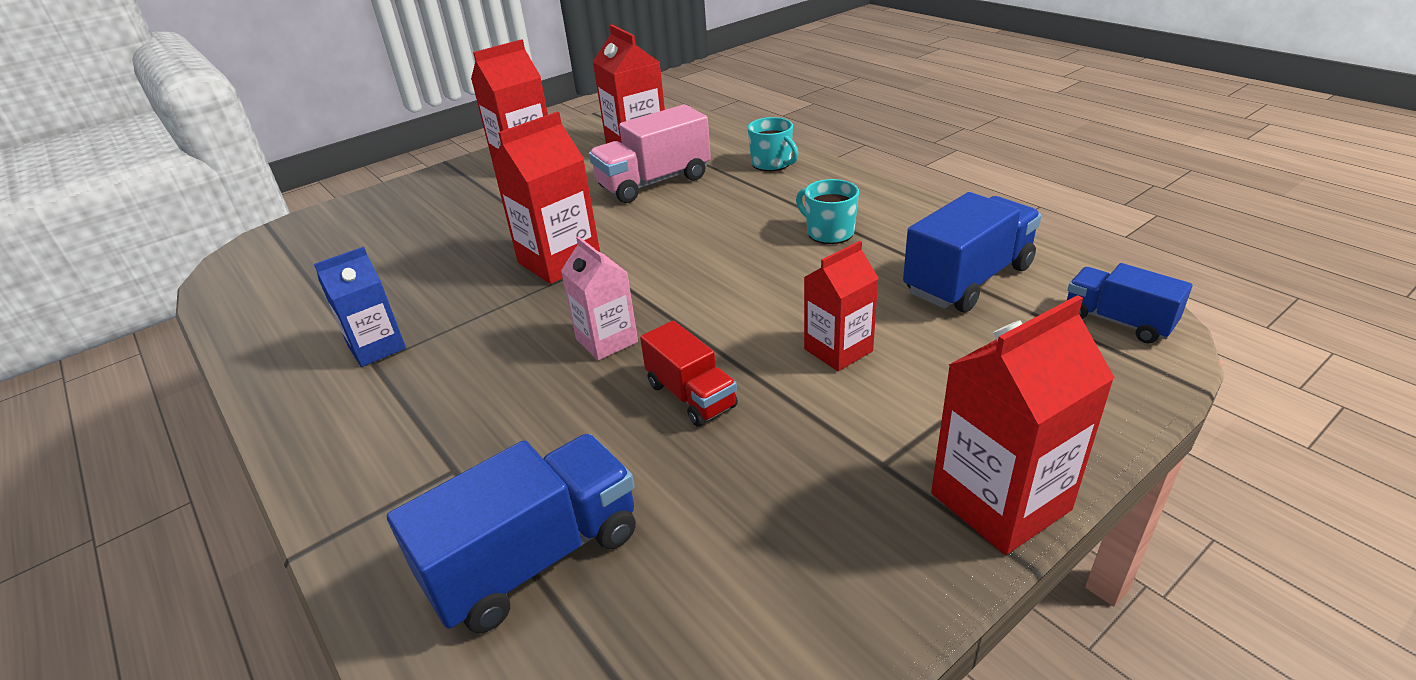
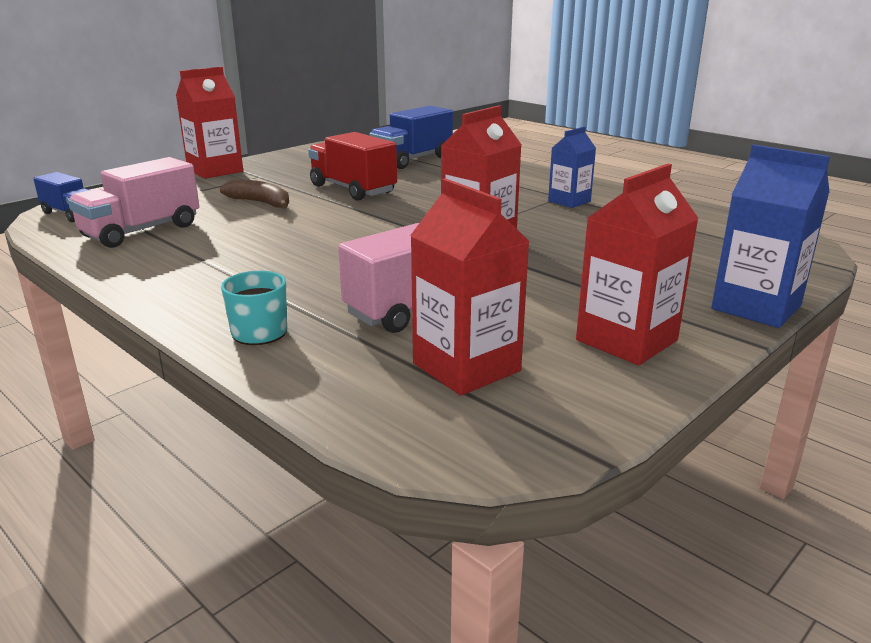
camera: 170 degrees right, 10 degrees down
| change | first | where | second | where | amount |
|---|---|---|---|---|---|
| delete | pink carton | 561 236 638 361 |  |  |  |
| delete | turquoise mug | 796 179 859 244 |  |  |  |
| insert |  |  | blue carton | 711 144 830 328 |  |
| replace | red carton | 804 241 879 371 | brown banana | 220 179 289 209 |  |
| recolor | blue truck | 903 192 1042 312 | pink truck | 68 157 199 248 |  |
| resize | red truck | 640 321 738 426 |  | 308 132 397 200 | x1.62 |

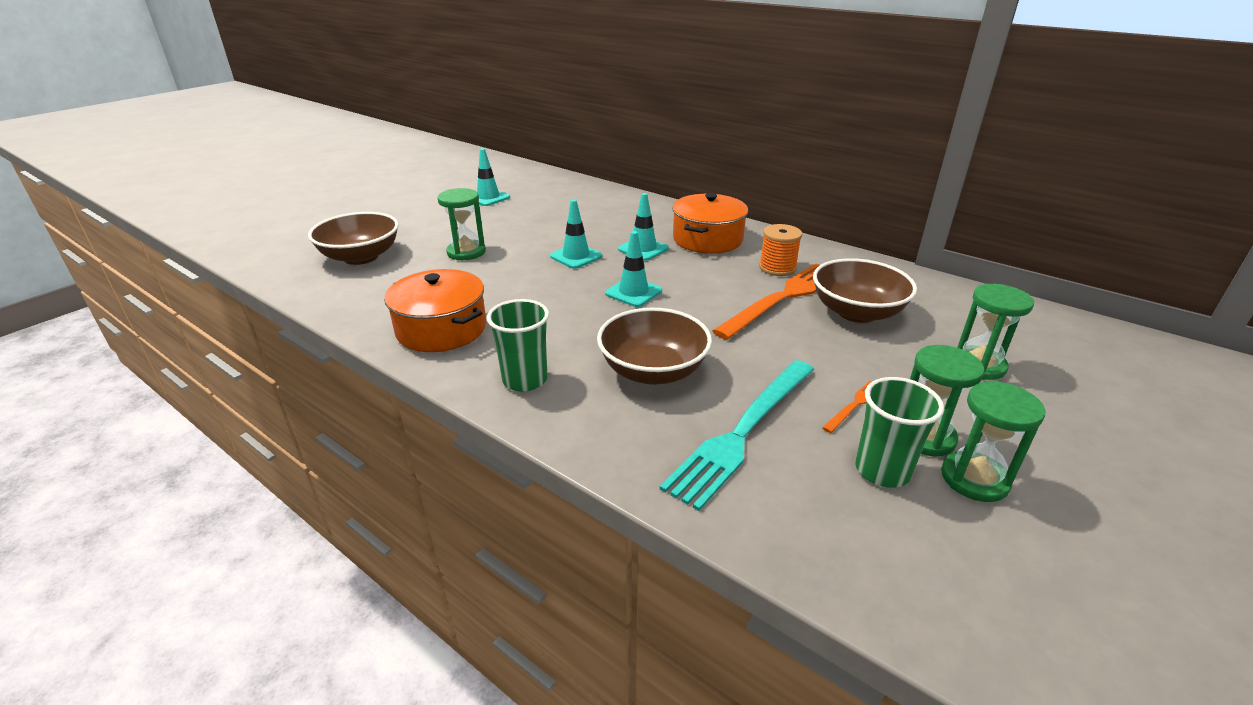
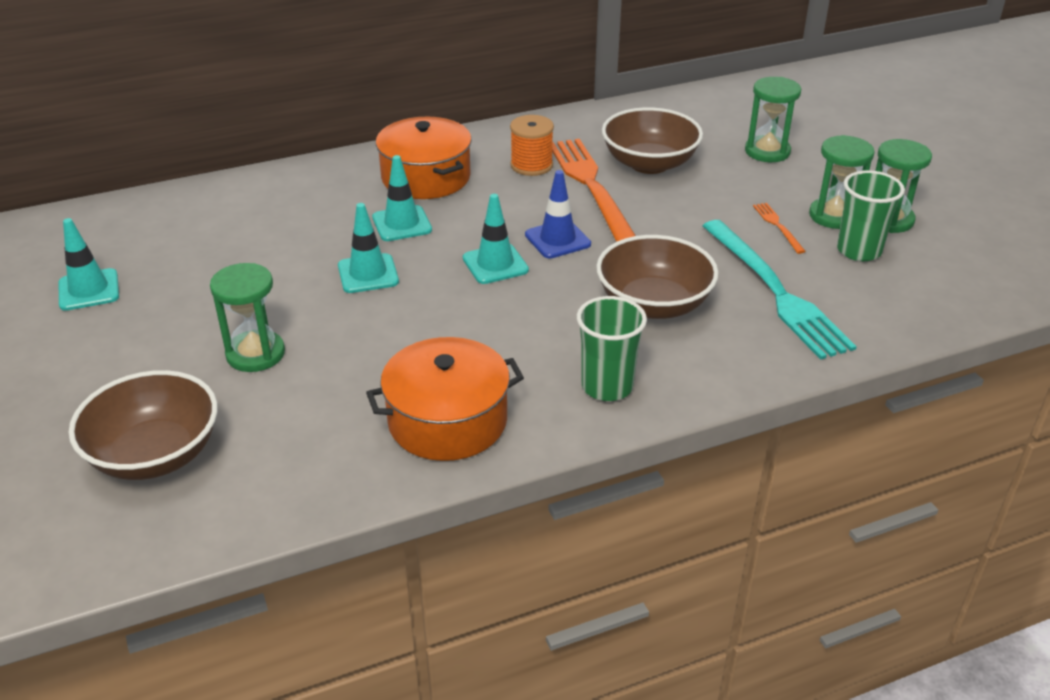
camera: 60 degrees left, 5 degrees up
| change | first | where | second | where | amount |
|---|---|---|---|---|---|
| insert |  |  | blue traffic cone | 525 170 591 259 |  |

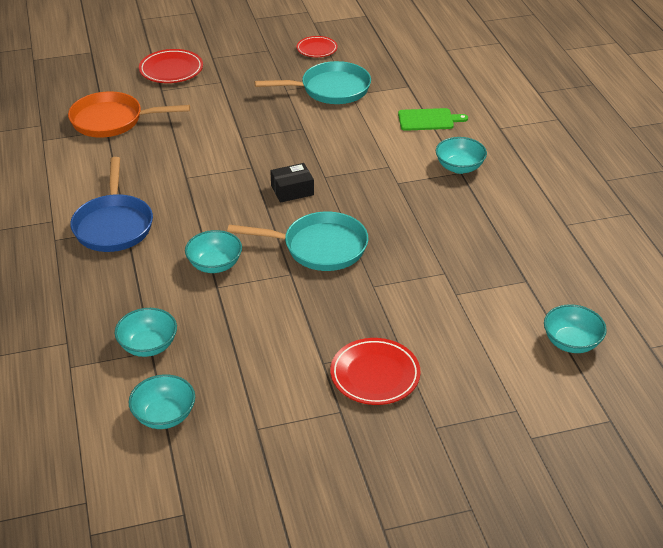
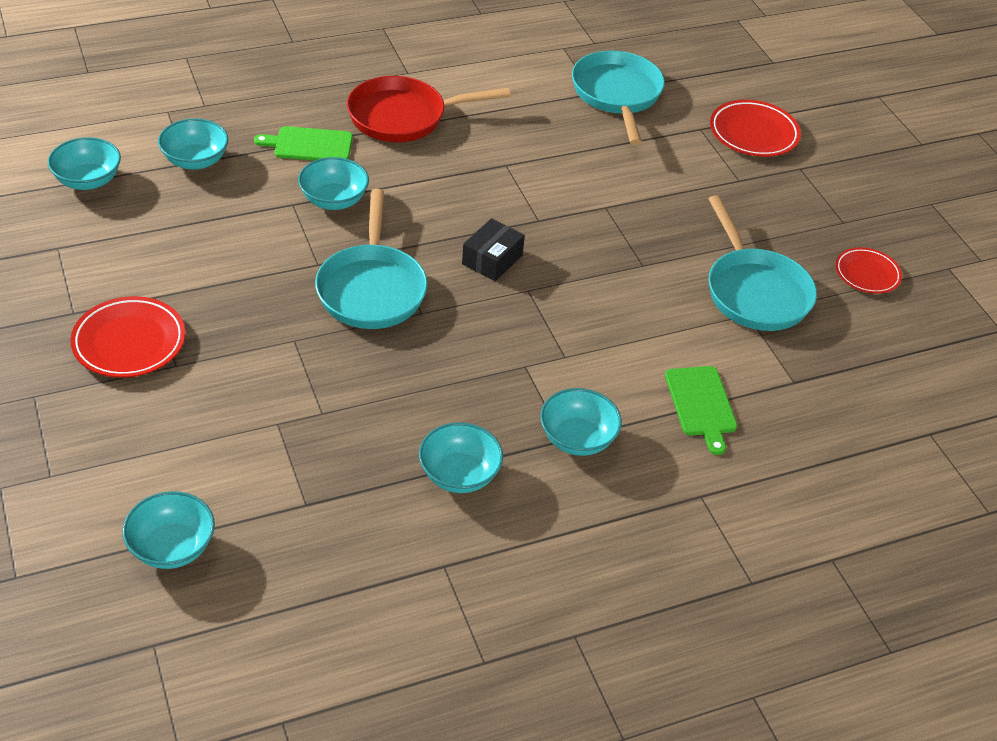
camera: 80 degrees right, 5 degrees up
| change | first | where | second | where | amount |
|---|---|---|---|---|---|
| insert |  |  | green cutting board | 254 126 353 161 |  |
| insert |  |  | turquoise bowl | 419 422 503 493 |  |
| recolor | orange pan | 68 91 190 138 | turquoise pan | 572 51 665 145 |  |
| recolor | blue pan | 70 157 153 252 | red pan | 347 76 511 142 |  |
| rotate | black box | 270 163 314 203 |  | 462 218 525 281 | 60 degrees clockwise |

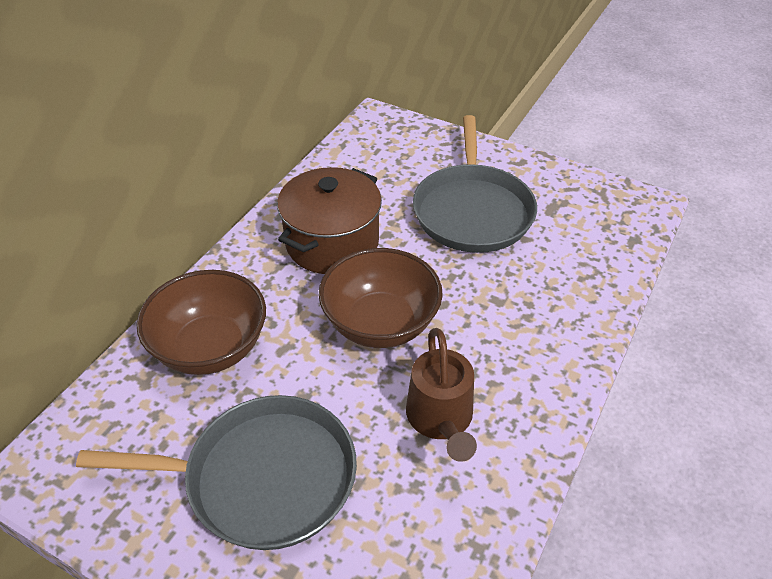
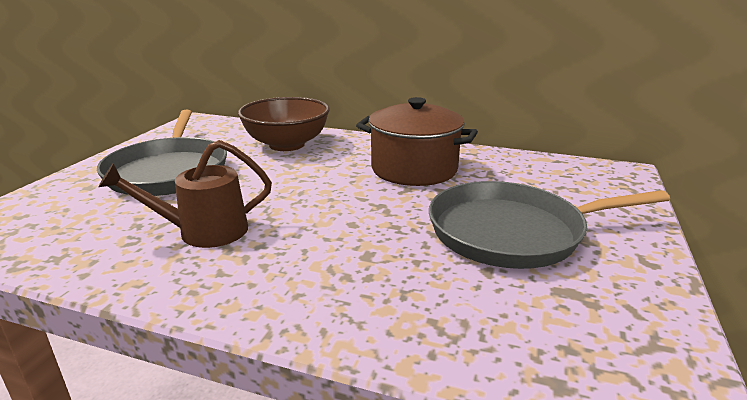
camera: 80 degrees right, 20 degrees down
| change | first | where | second | where | amount |
|---|---|---|---|---|---|
| delete | brown bowl | 318 248 443 348 |  |  |  |

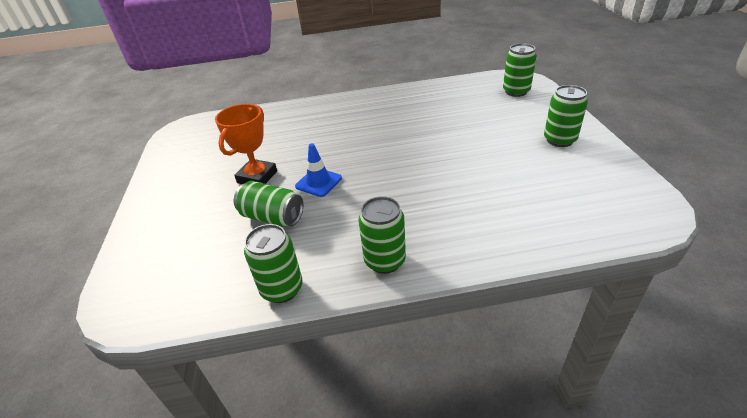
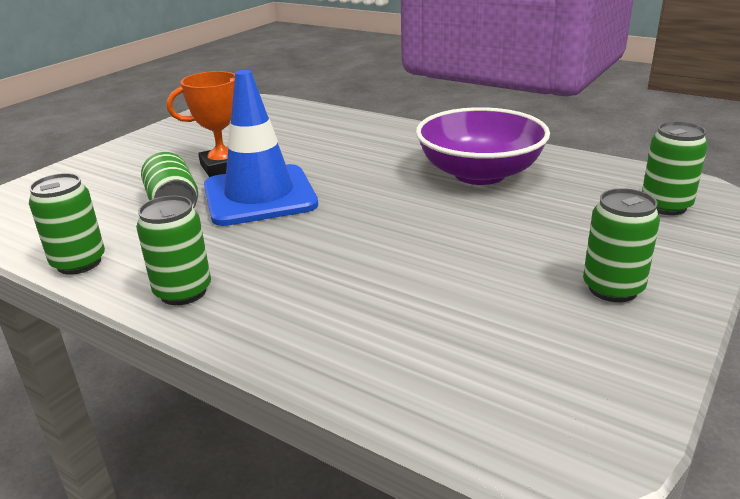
camera: 40 degrees right, 10 degrees down
| change | first | where | second | where | amount |
|---|---|---|---|---|---|
| insert |  |  | purple bowl | 416 107 550 185 |  |
| resize | blue traffic cone | 295 143 342 197 |  | 204 70 318 226 | x2.08 |

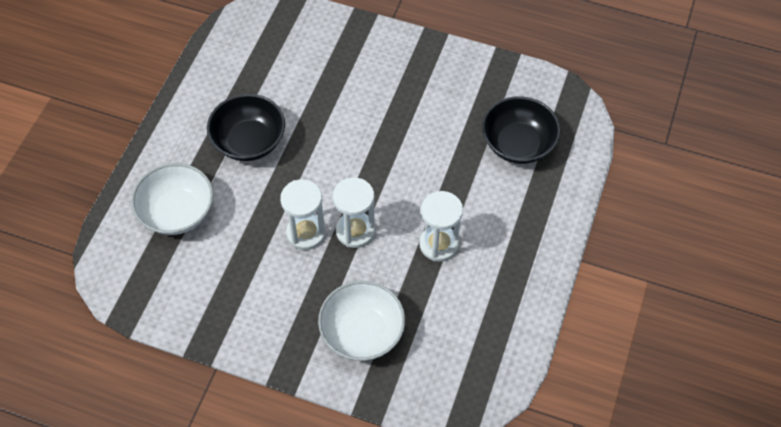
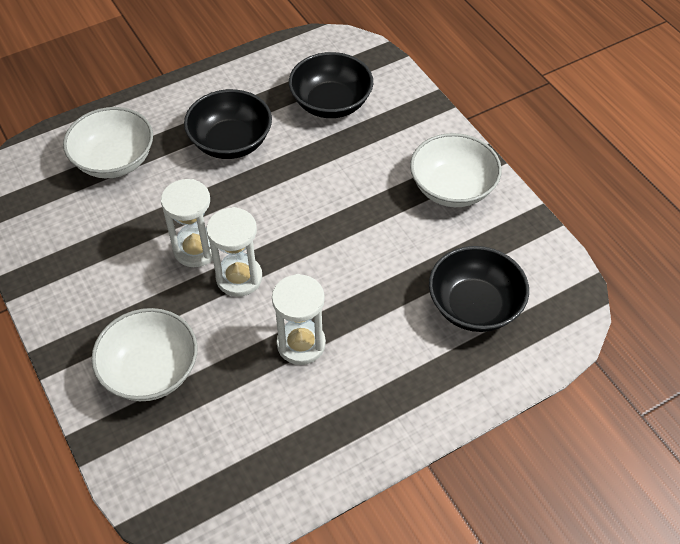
camera: 40 degrees right, 5 degrees down
| change | first | where | second | where | amount |
|---|---|---|---|---|---|
| insert |  |  | black bowl | 289 52 373 118 |  |
| insert |  |  | white bowl | 410 133 502 207 |  |

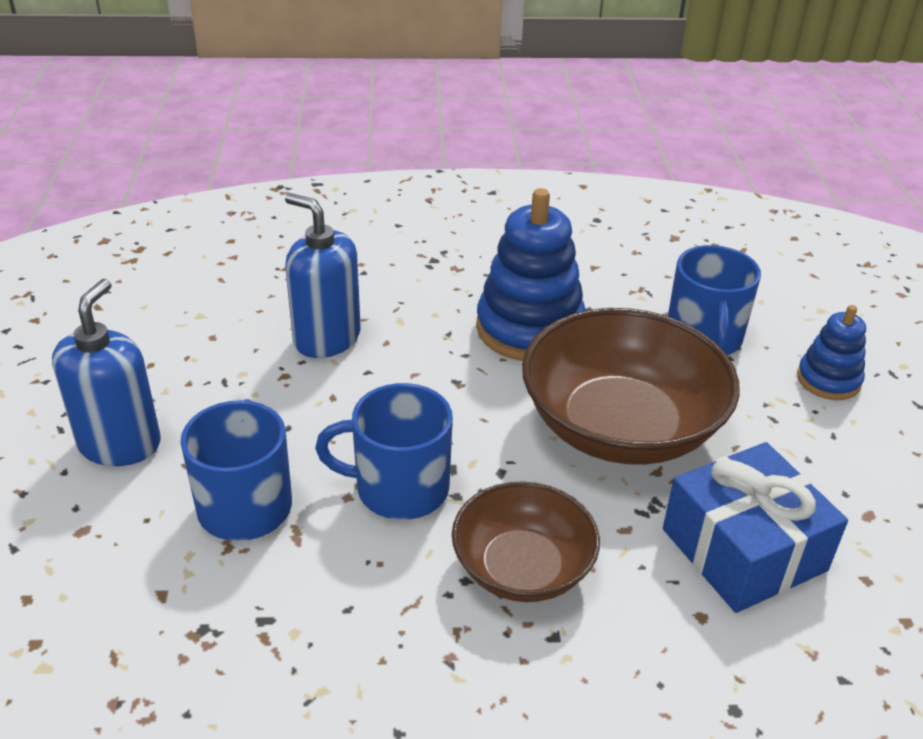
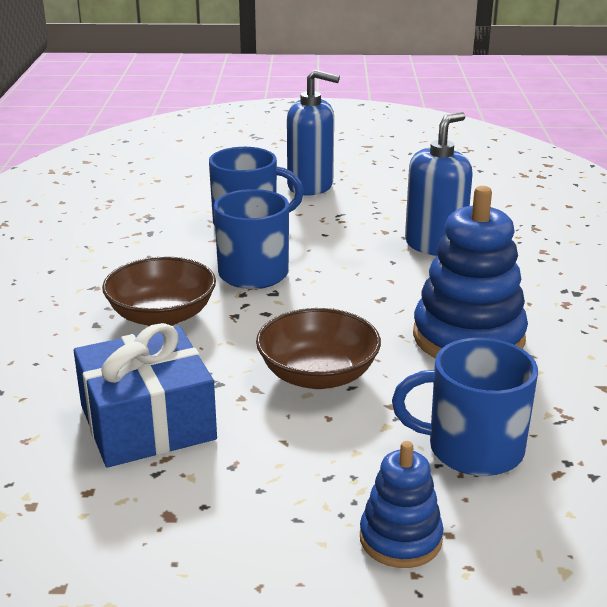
camera: 95 degrees right, 10 degrees down
| change | first | where | second | where | amount |
|---|---|---|---|---|---|
| resize | brown bowl | 522 308 739 465 |  | 256 308 381 389 | x0.60 |

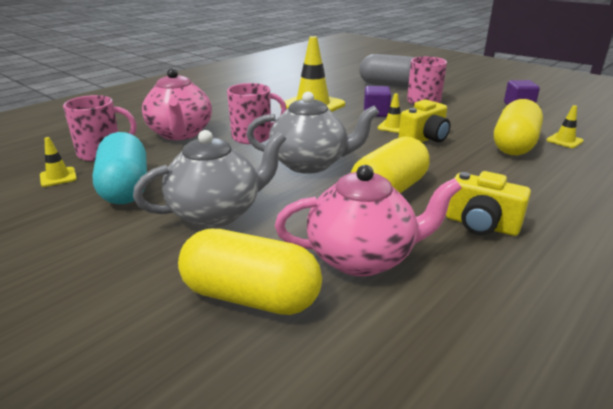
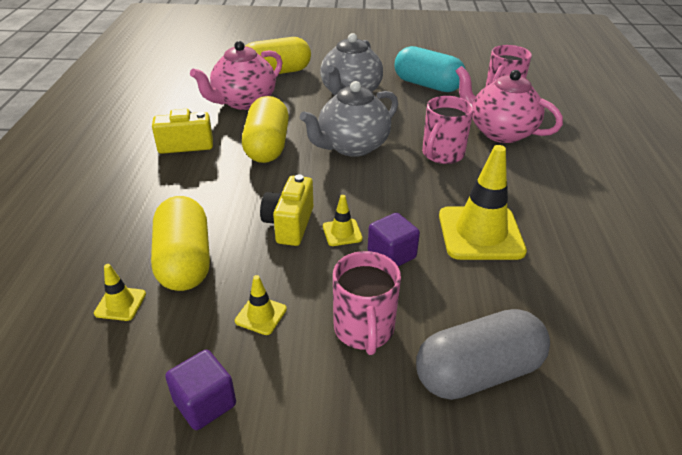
camera: 140 degrees right, 10 degrees up
| change | first | where | second | where | amount |
|---|---|---|---|---|---|
| move | yellow traffic cone | 40 137 77 187 |  | 235 275 287 335 |  |

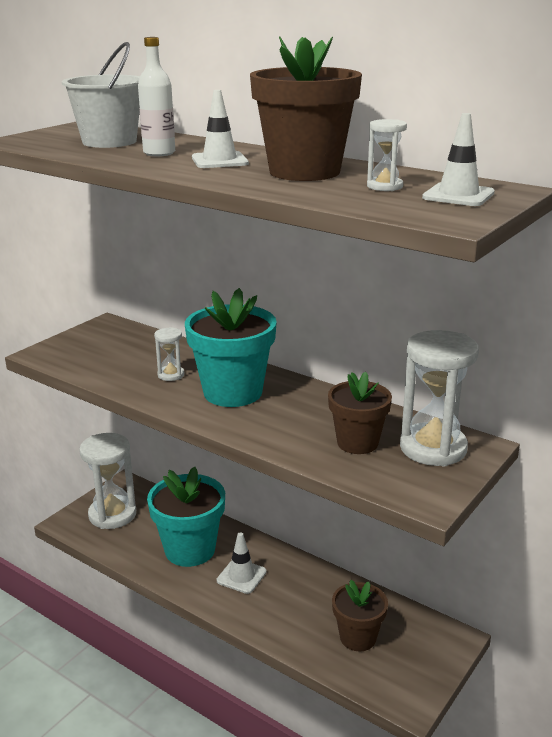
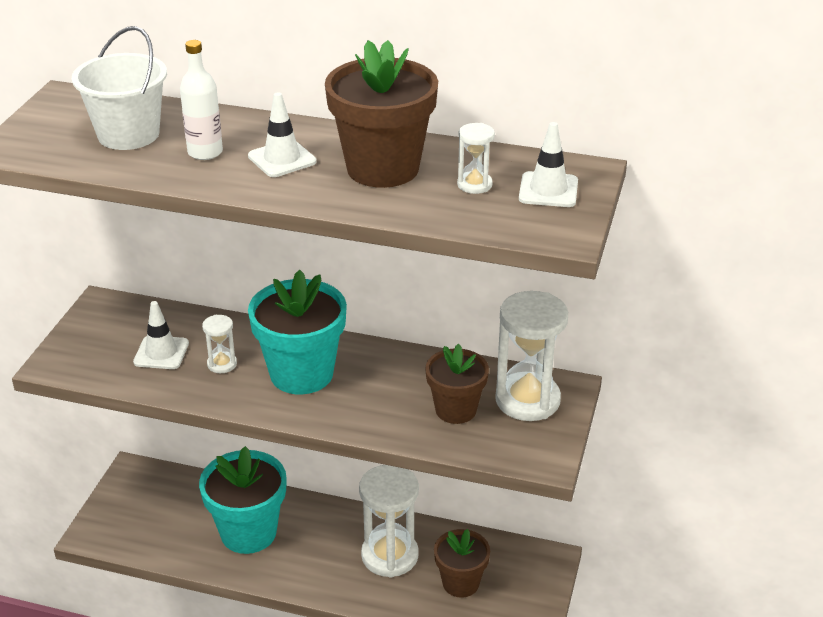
camera: 20 degrees left, 10 degrees up
| change | first | where | second | where | amount |
|---|---|---|---|---|---|
| move | white hourglass | 79 433 136 529 |  | 359 465 419 578 |  |
| move | white traffic cone | 217 532 267 594 |  | 133 301 189 369 |  |

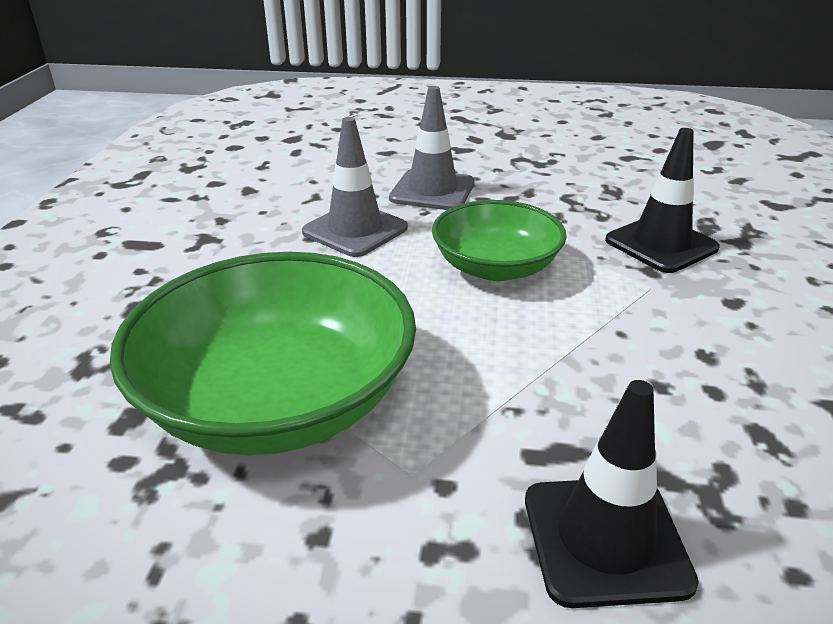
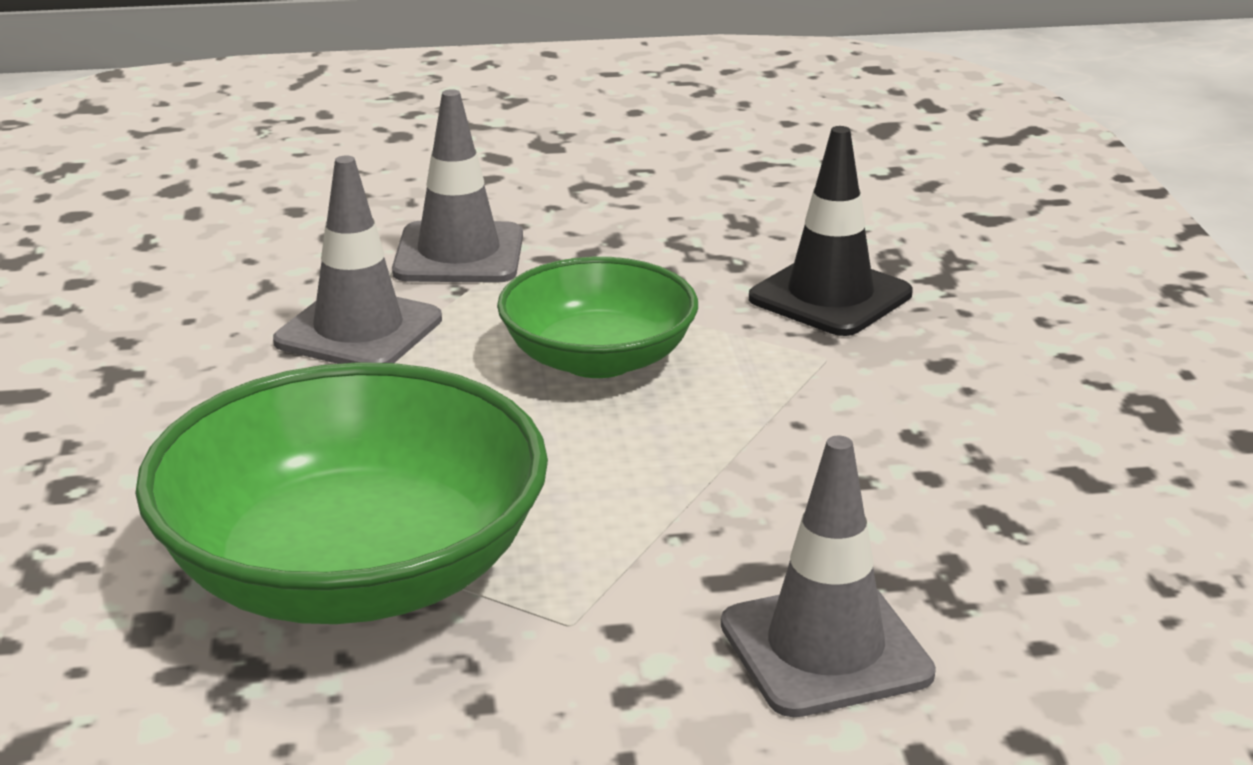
camera: 15 degrees left, 5 degrees down
| change | first | where | second | where | amount |
|---|---|---|---|---|---|
| recolor | black traffic cone | 525 380 699 608 | grey traffic cone | 721 436 936 717 |  |

